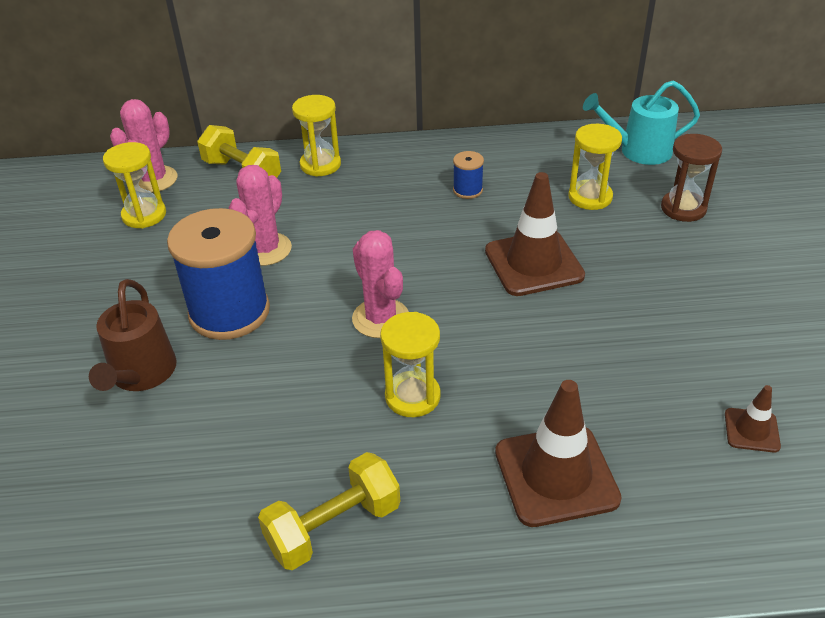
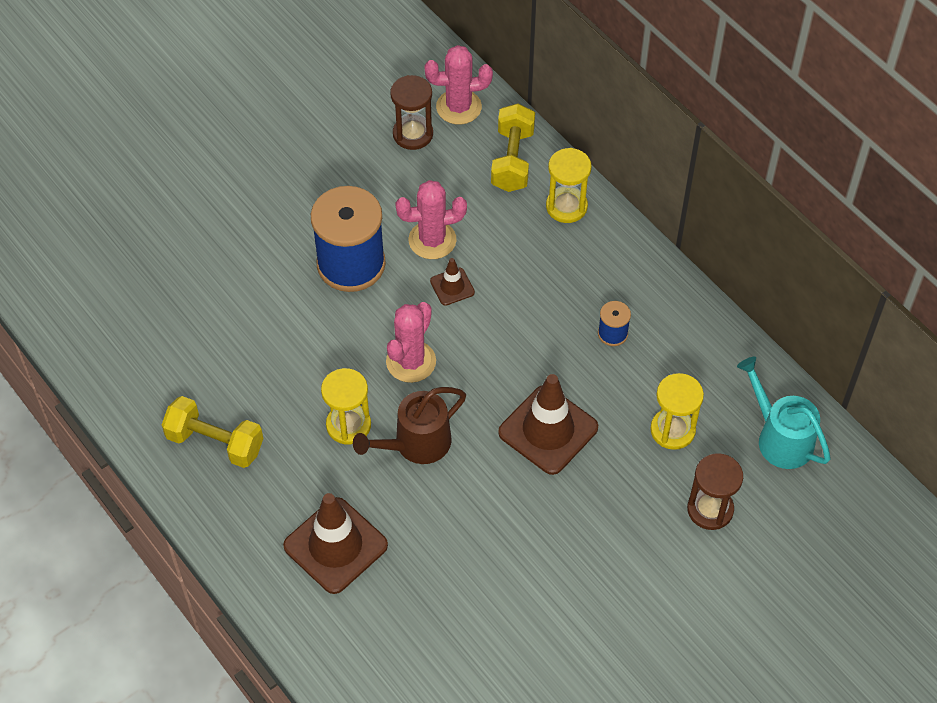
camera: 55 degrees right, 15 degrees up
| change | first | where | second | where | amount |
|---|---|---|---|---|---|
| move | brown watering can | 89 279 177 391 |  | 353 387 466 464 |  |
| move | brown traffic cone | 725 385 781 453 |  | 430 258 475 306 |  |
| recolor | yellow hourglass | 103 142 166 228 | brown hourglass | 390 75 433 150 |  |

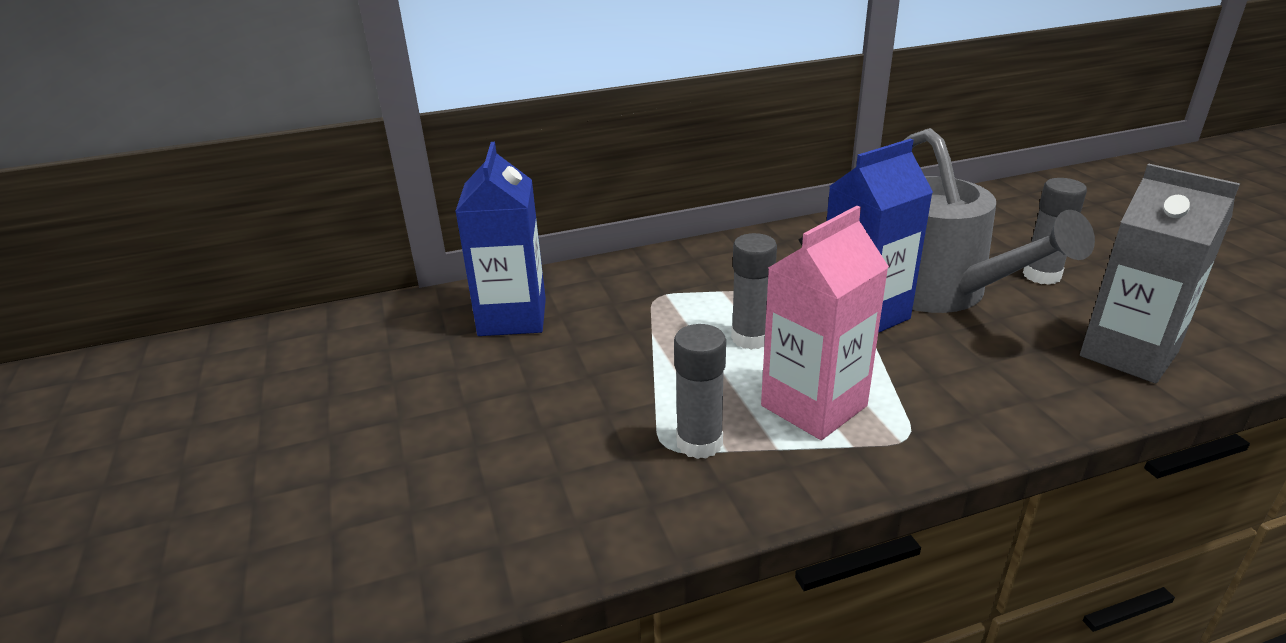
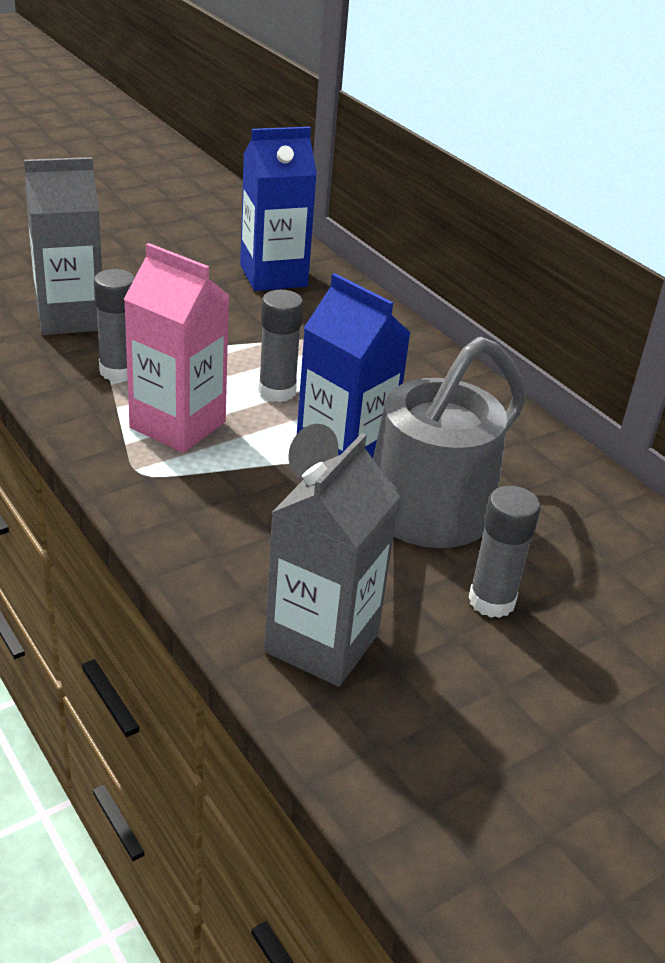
camera: 70 degrees right, 5 degrees up
| change | first | where | second | where | amount |
|---|---|---|---|---|---|
| insert |  |  | grey carton | 24 157 102 335 |  |

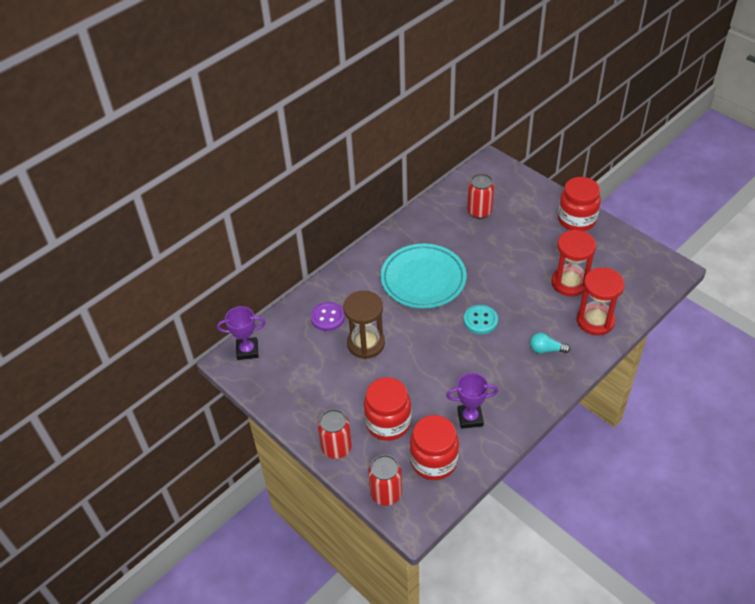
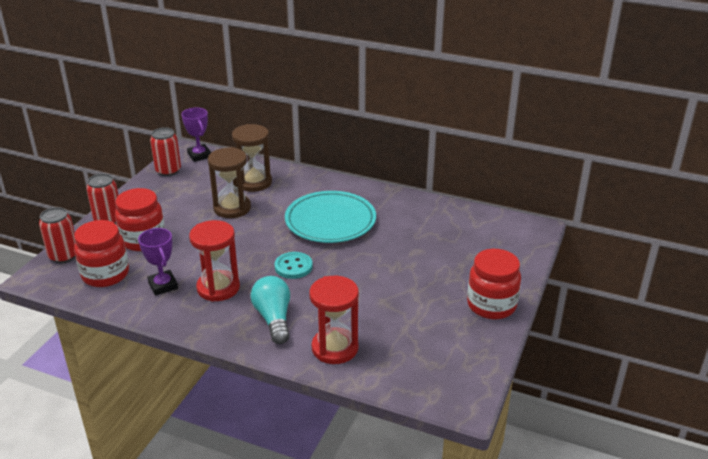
camera: 65 degrees right, 15 degrees down
| change | first | where | second | where | amount |
|---|---|---|---|---|---|
| move | red can | 467 173 494 219 |  | 150 127 181 176 |  |
| move | red hourglass | 552 230 596 296 |  | 189 220 240 302 |  |
| replace | purple button | 311 302 345 331 | brown hourglass | 232 124 272 192 |  |
| resize | turquoise light bulb | 530 333 571 354 |  | 251 276 290 344 | x1.63 |

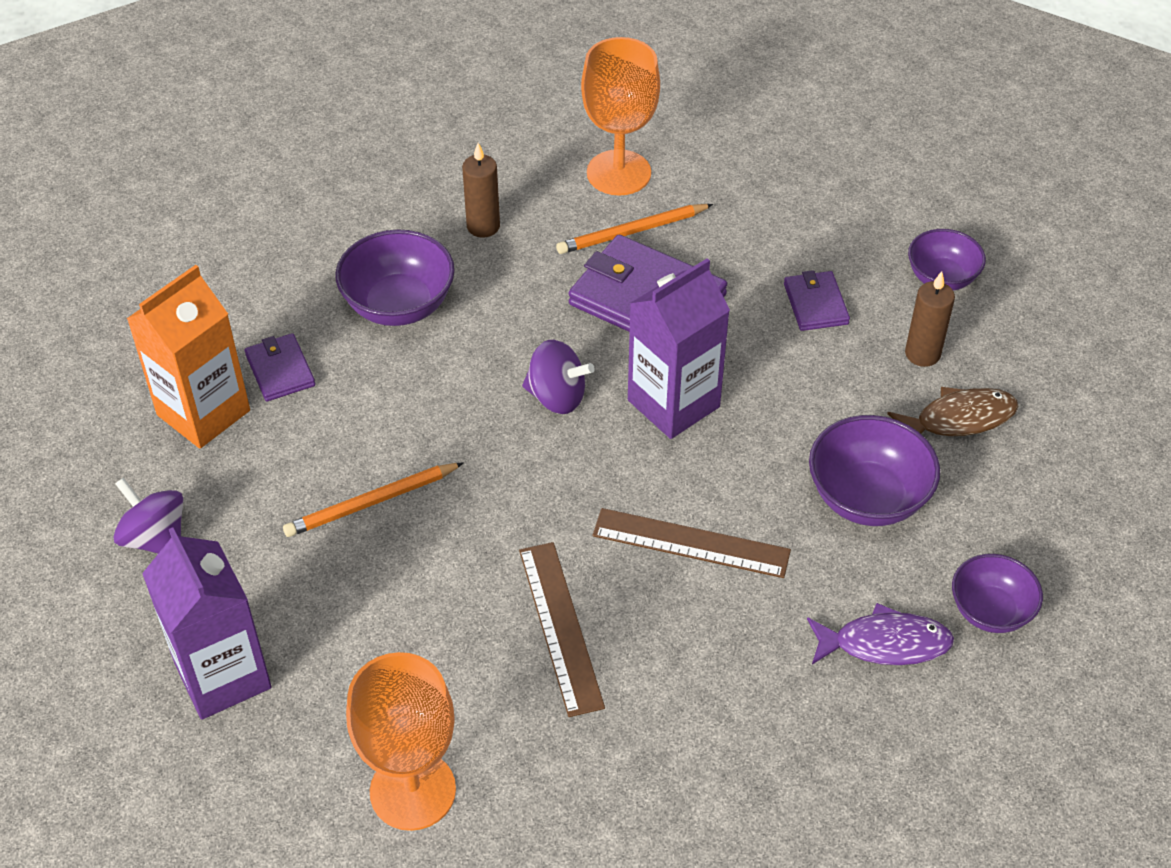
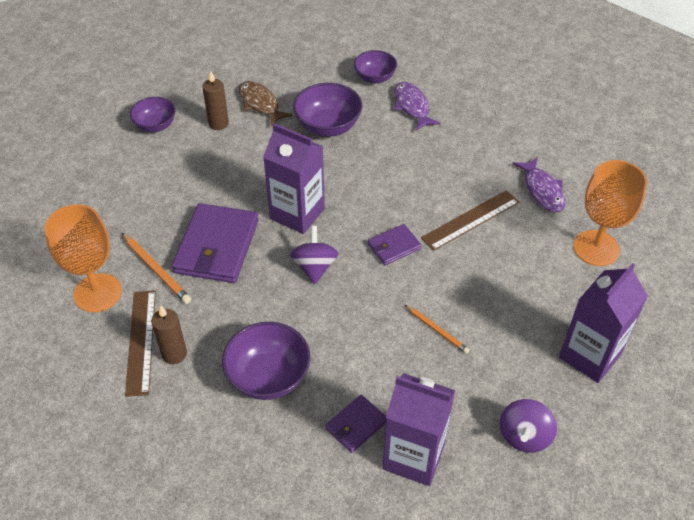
camera: 110 degrees left, 0 degrees up
| change | first | where | second | where | amount |
|---|---|---|---|---|---|
| insert |  |  | purple fish | 513 157 565 212 |  |
| move | brown ruler | 593 508 791 578 |  | 125 291 156 397 |  |
| move | purple wallet | 784 270 850 331 |  | 368 224 422 265 |  |
| recolor | orange carton | 127 265 250 449 | purple carton | 383 373 455 486 |  |
| resize | orange pencil | 283 463 463 537 |  | 405 305 469 354 | x0.67 |

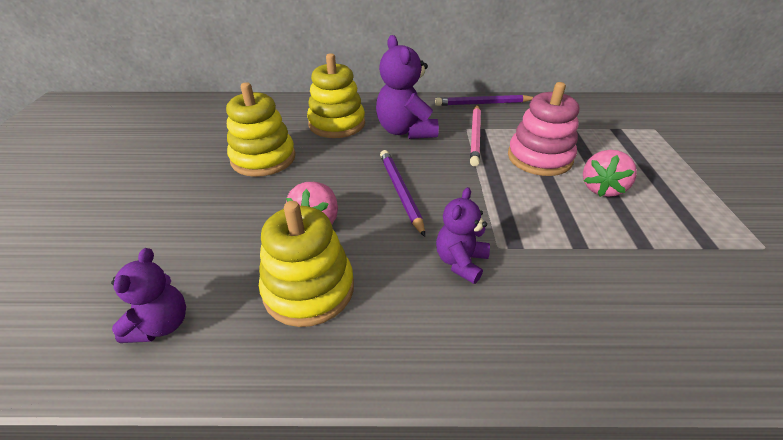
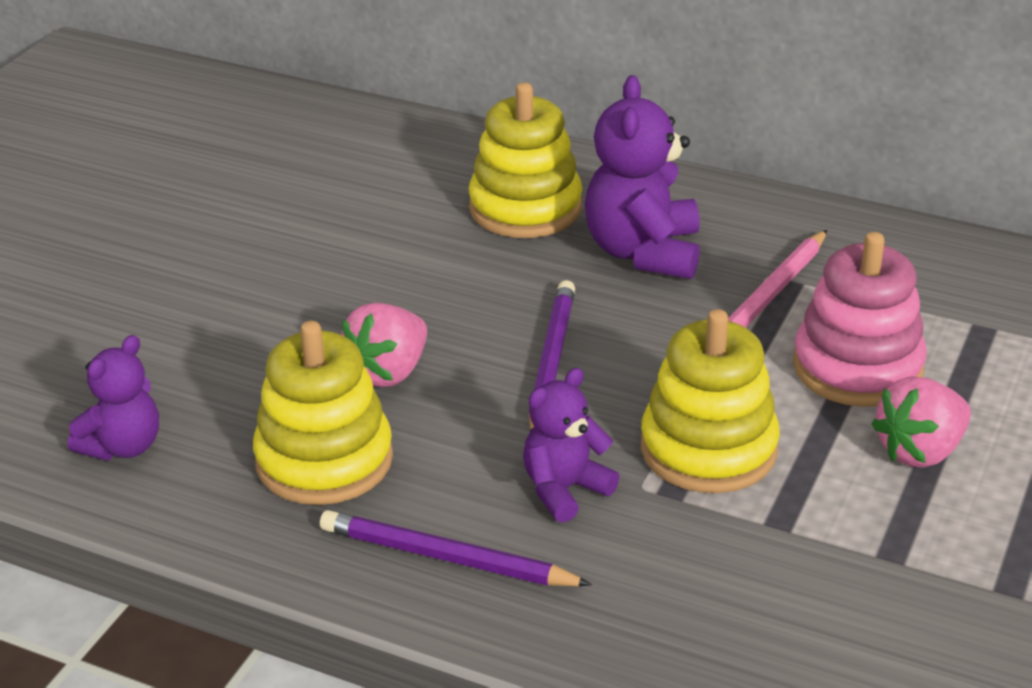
camera: 25 degrees right, 5 degrees down
| change | first | where | second | where | amount |
|---|---|---|---|---|---|
| move | yellow stacking toy | 226 82 296 177 |  | 641 309 780 493 |  |
| move | purple pencil | 435 95 533 106 |  | 320 510 592 586 |  |

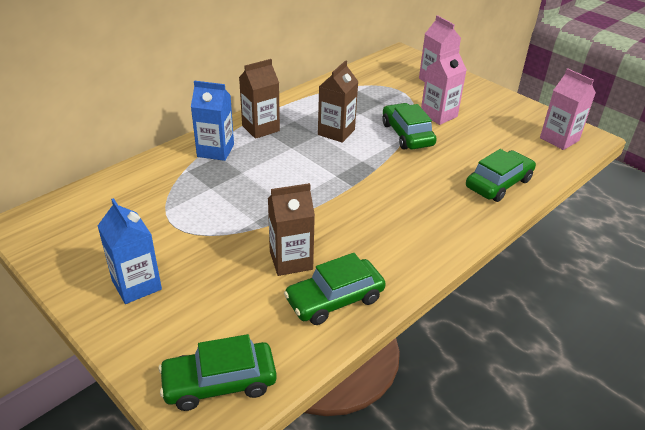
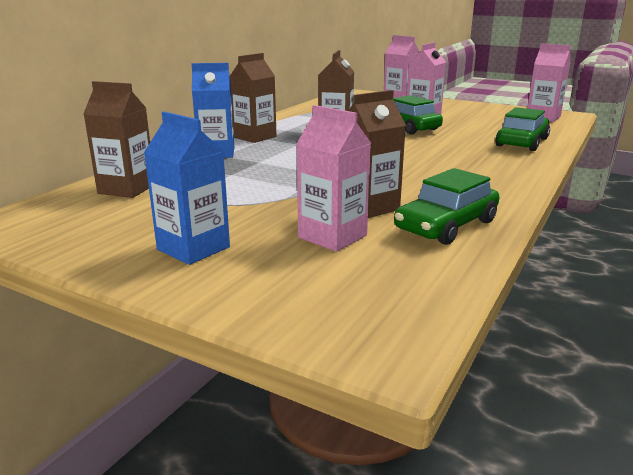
camera: 15 degrees left, 15 degrees down
| change | first | where | second | where | amount |
|---|---|---|---|---|---|
| delete | green car | 158 334 277 411 |  |  |  |
| insert |  |  | brown carton | 84 81 150 198 |  |
| insert |  |  | pink carton | 296 105 371 252 |  |

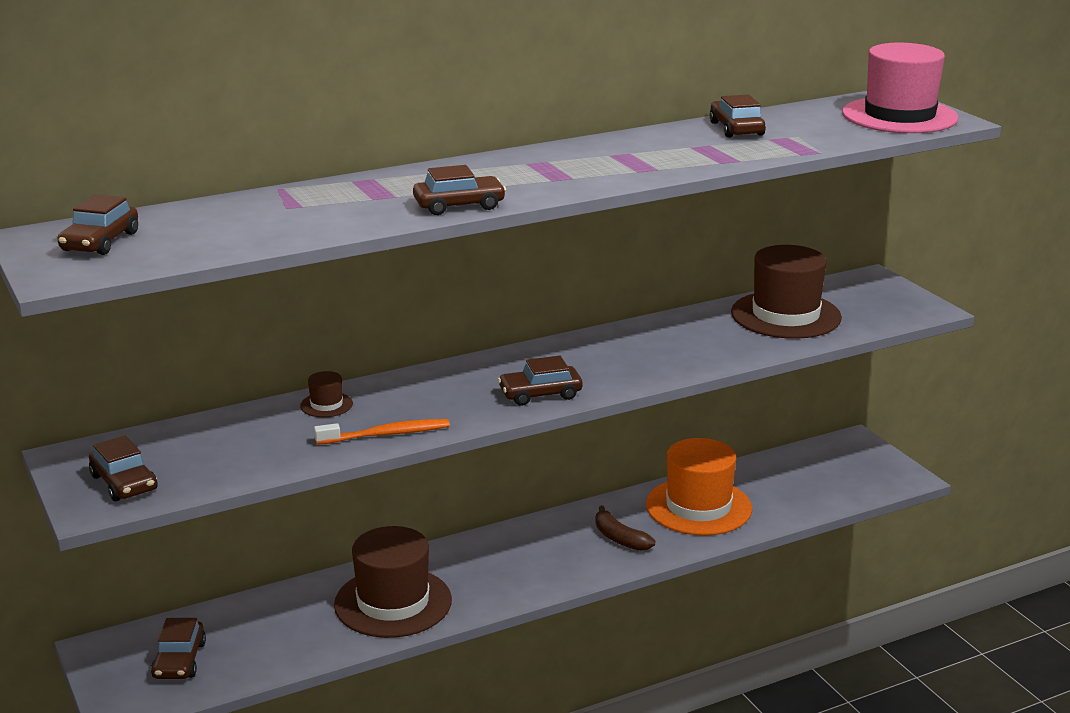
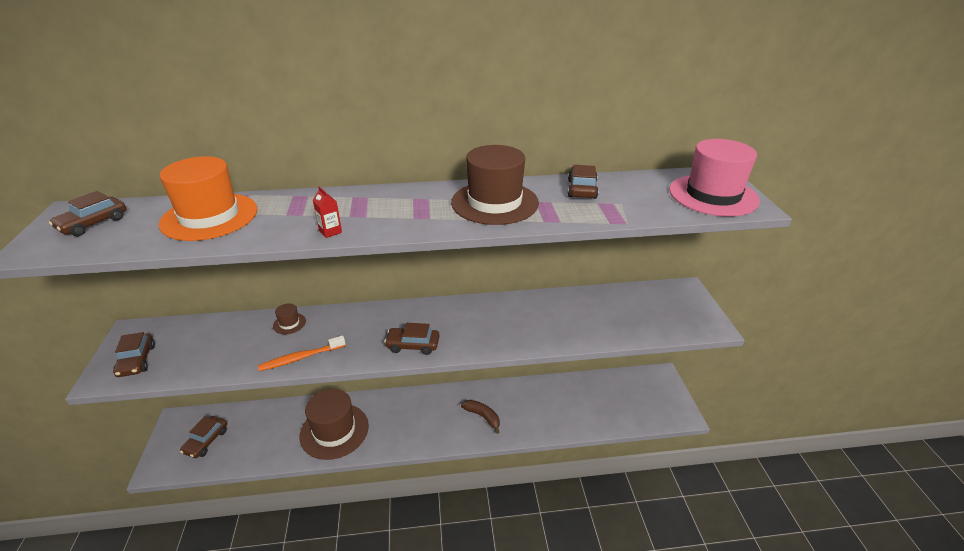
camera: 20 degrees right, 10 degrees up
| change | first | where | second | where | amount |
|---|---|---|---|---|---|
| move | orange hat | 646 438 752 536 |  | 159 156 257 241 |  |
| move | brown hat | 731 245 842 339 |  | 451 145 539 225 |  |
| replace | brown car | 413 165 506 215 | red carton | 313 186 342 238 |  |
| rotate | orange toothbrush | 314 419 450 445 |  | 258 335 346 371 | 150 degrees clockwise |
| rotate | brown banana | 595 506 655 551 |  | 461 400 500 434 | 150 degrees clockwise |

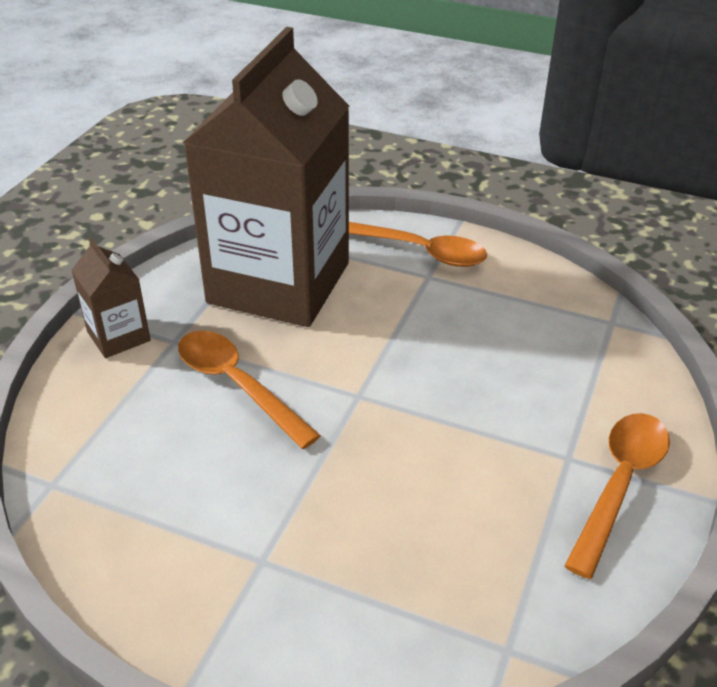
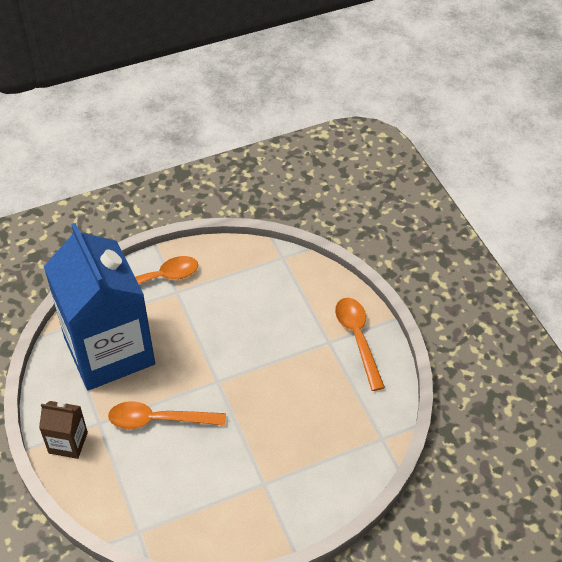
camera: 45 degrees left, 10 degrees up
| change | first | where | second | where | amount |
|---|---|---|---|---|---|
| recolor | brown carton | 183 27 349 327 | blue carton | 44 223 155 390 |  |

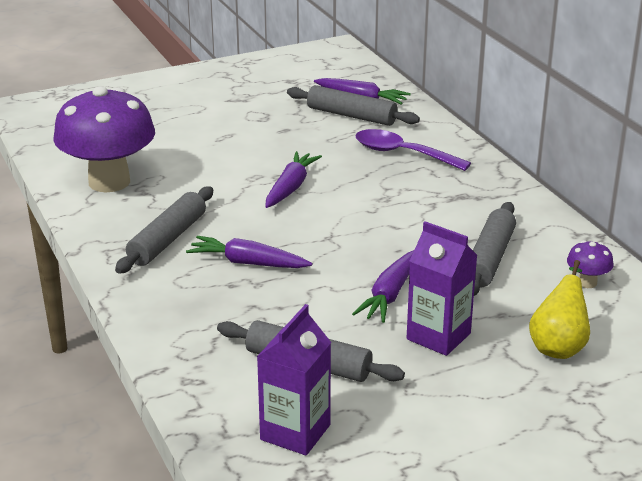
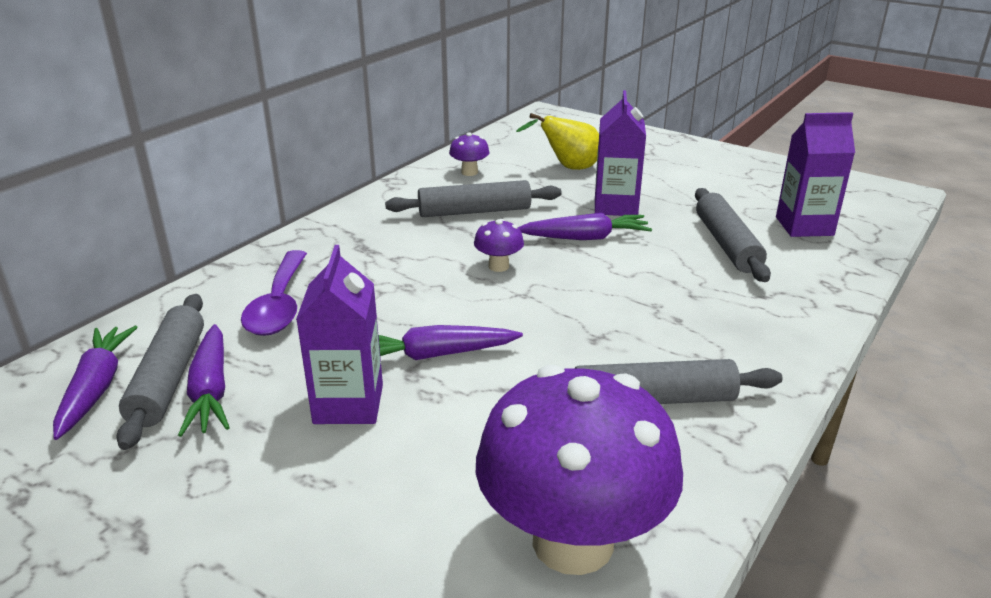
camera: 120 degrees left, 0 degrees up
| change | first | where | second | where | amount |
|---|---|---|---|---|---|
| insert |  |  | purple carton | 296 245 383 424 |  |
| insert |  |  | purple mushroom | 474 219 524 272 |  |
| move | purple carrot | 186 236 313 268 |  | 178 324 230 437 |  |

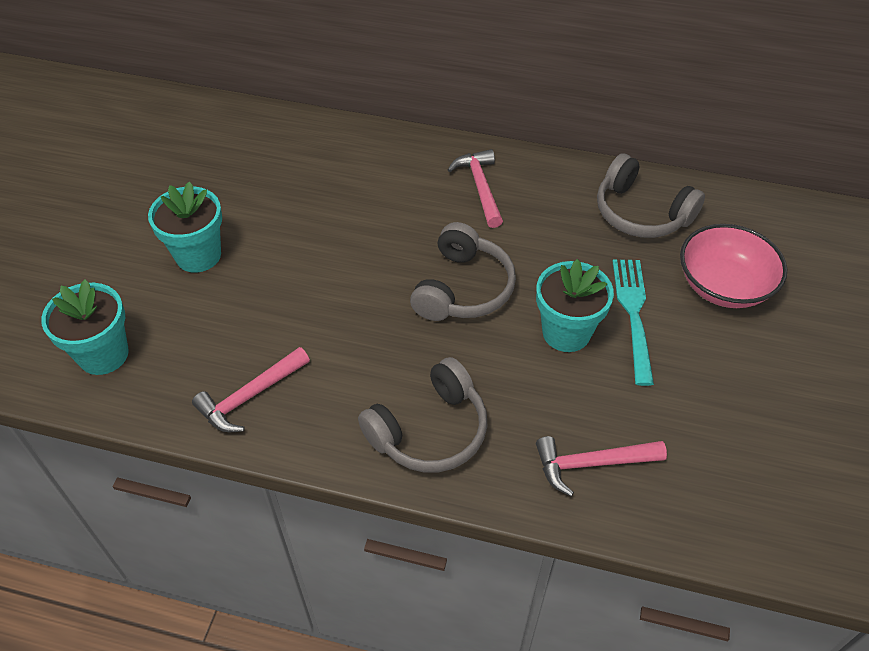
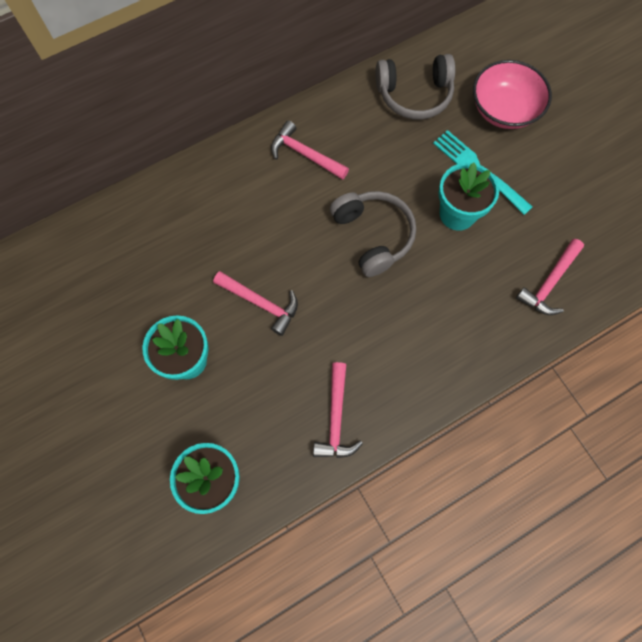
camera: 45 degrees left, 20 degrees up
| change | first | where | second | where | amount |
|---|---|---|---|---|---|
| delete | grey headphones | 358 357 488 473 |  |  |  |
| insert |  |  | pink hammer | 213 271 298 336 |  |

